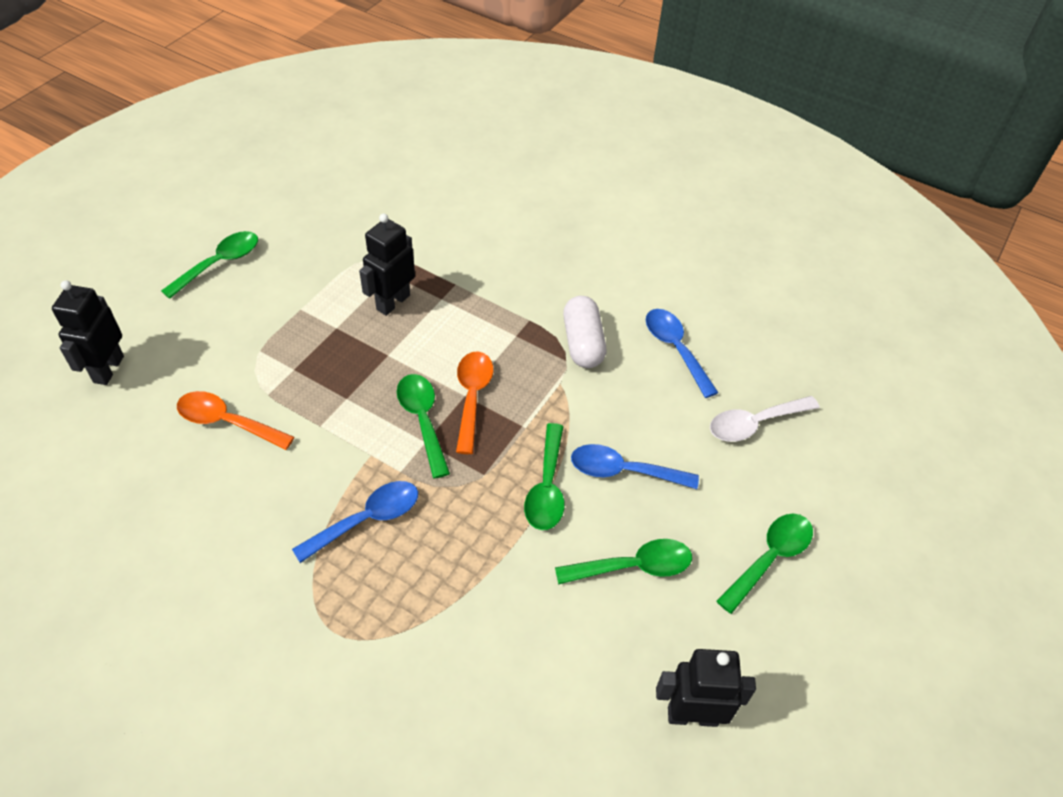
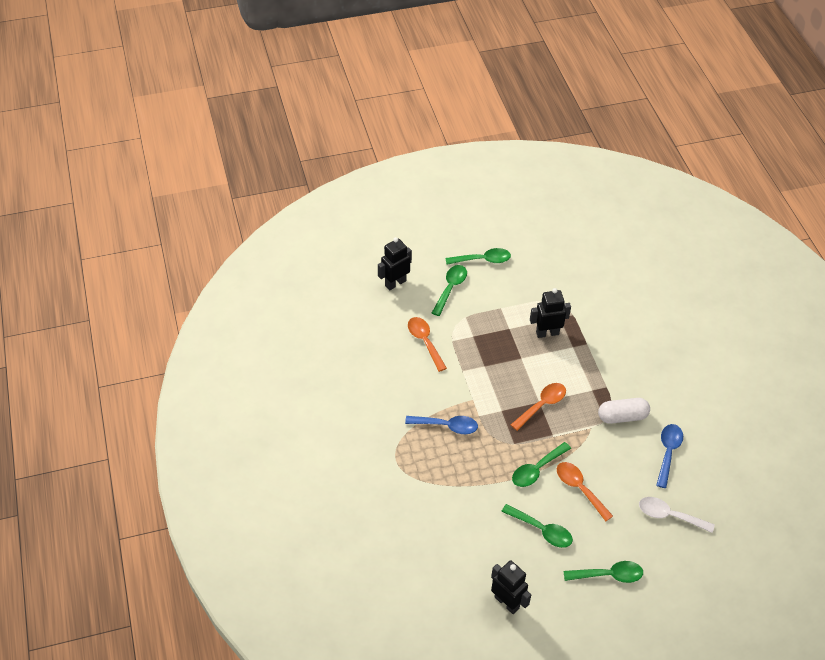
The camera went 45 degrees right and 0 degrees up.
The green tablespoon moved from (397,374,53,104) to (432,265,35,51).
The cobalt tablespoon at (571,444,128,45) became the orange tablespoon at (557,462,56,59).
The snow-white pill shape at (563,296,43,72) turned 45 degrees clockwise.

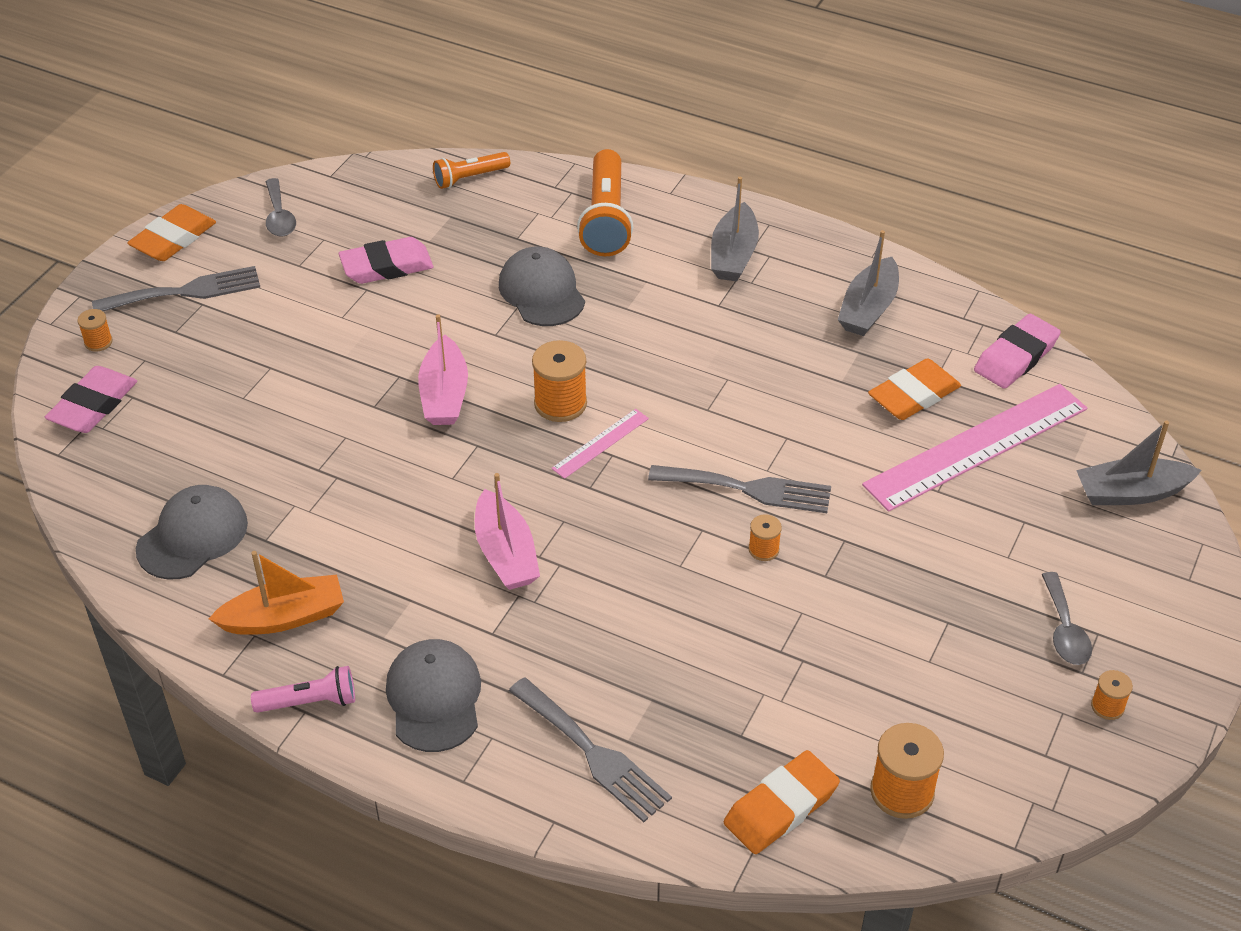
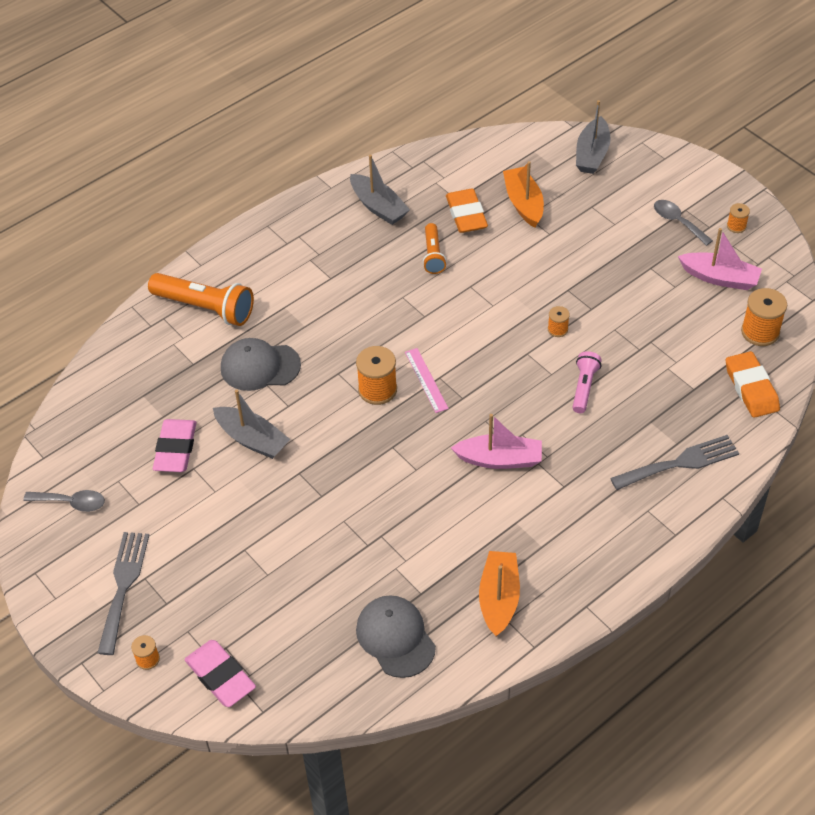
The camera went 65 degrees left and 5 degrees up.
The orange gum eraser at (127,204,89,57) disappeared.
The gray cap at (386,639,95,113) disappeared.
The gray dinner fork at (648,465,183,48) disappeared.
The rosy gum eraser at (974,314,87,75) disappeared.
The rosy pocket torch moved from (251,666,104,47) to (572,351,30,62).
The rosy toy boat moved from (418,314,50,111) to (678,228,84,62).
The orange pocket torch moved from (433,152,77,37) to (423,223,24,51).
The gray toy boat moved from (711,177,48,104) to (213,390,77,69).
The rosy measuring stick at (862,384,225,128) was replaced by the orange toy boat at (503,161,41,67).
The gray tablespoon at (1041,572,51,93) turned 150 degrees counterclockwise.

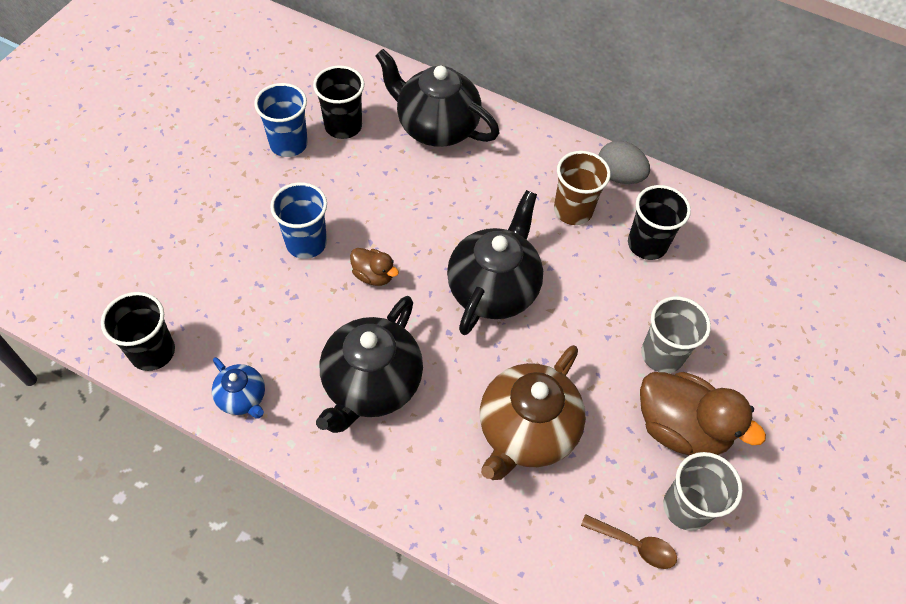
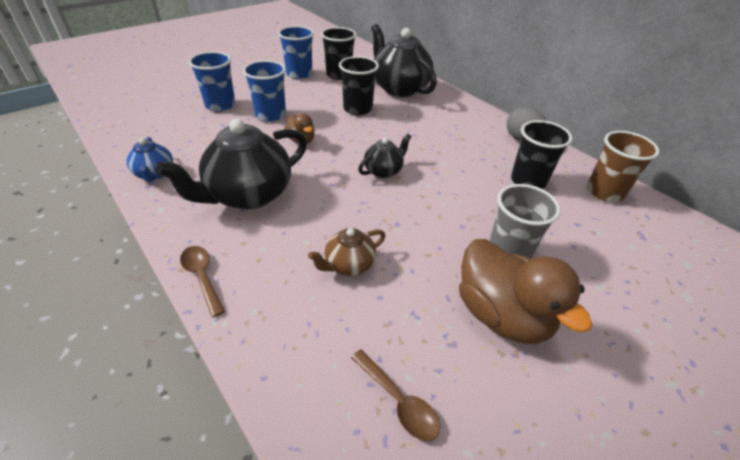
The camera went 25 degrees right and 15 degrees down.
The gray cup at (663,452,80,79) disappeared.
The dark brown tablespoon at (180,246,45,71) appeared.
The cobalt cup at (189,51,46,61) appeared.
The ebony cup moved from (101,292,74,79) to (339,56,40,59).
The dark brown cup moved from (554,151,57,74) to (587,131,72,71).
The ebony teapot at (447,190,96,145) changed to 0.50 times the size.
The dark brown teapot at (480,345,106,135) changed to 0.50 times the size.

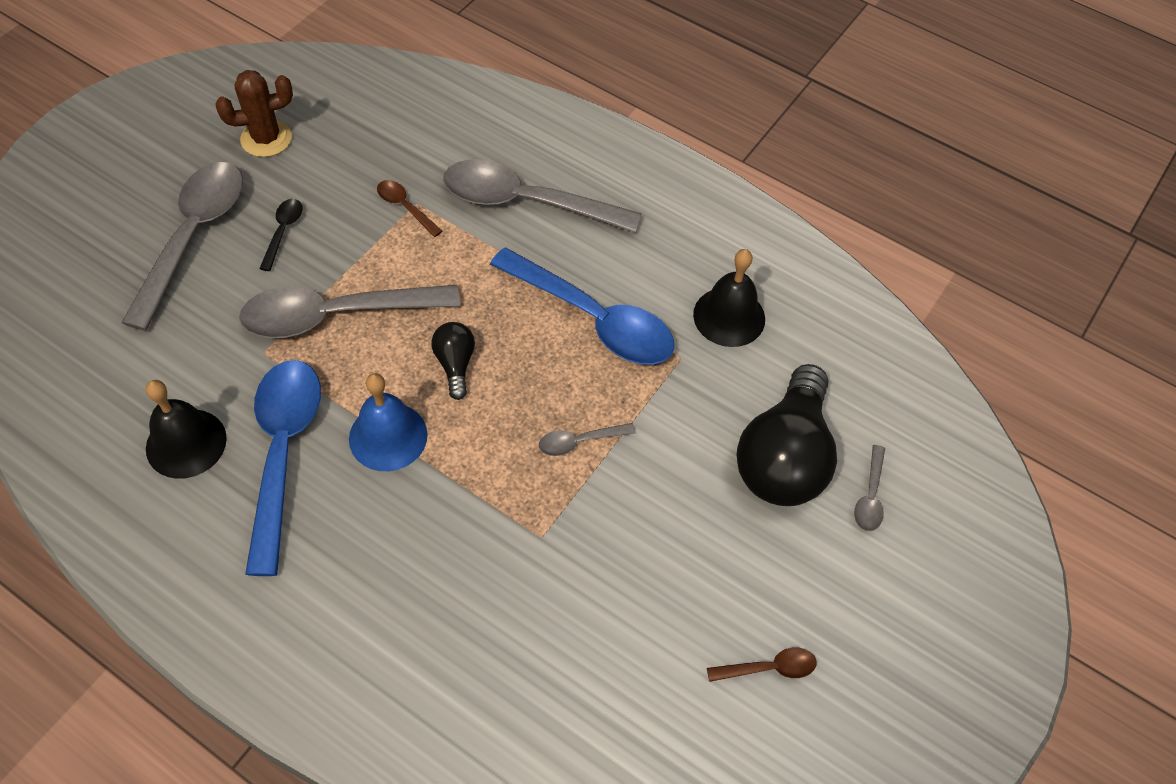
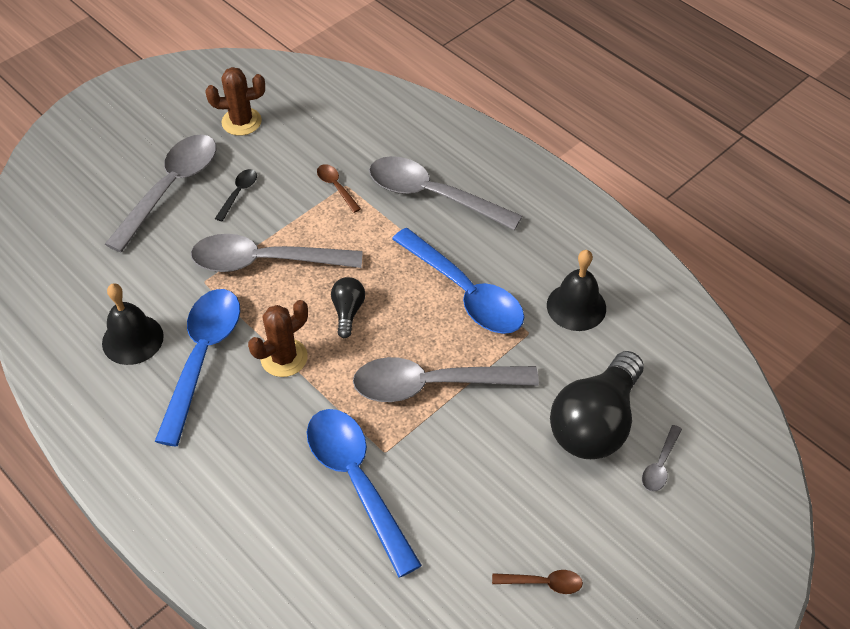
The camera went 15 degrees right and 5 degrees down.
The cobalt tablespoon at (307,409,115,169) appeared.
The cobalt hand bell at (349,373,79,98) was replaced by the dark brown saguaro cactus at (248,300,60,77).
The gray tablespoon at (539,423,97,33) changed to 2.31 times the size.

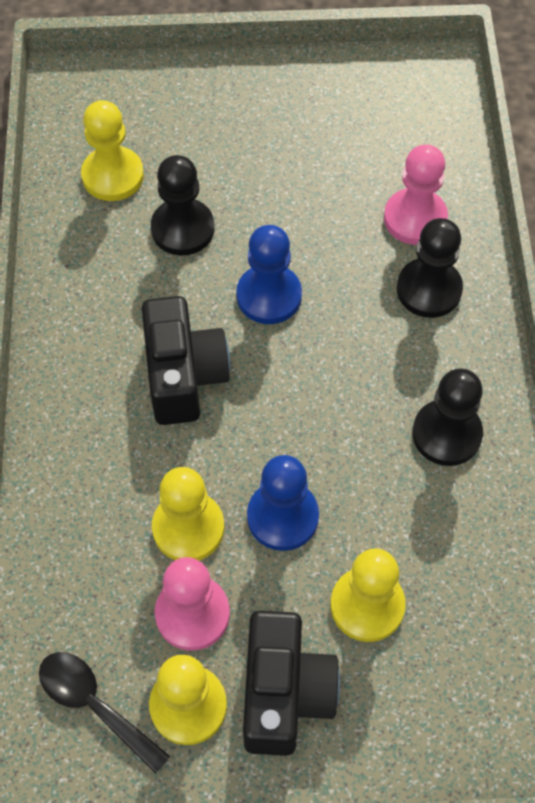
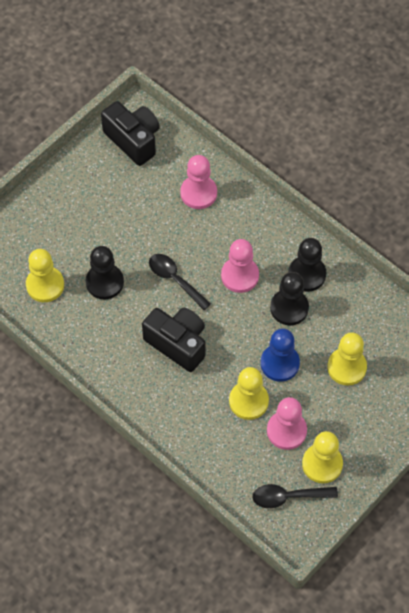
The camera went 45 degrees left and 0 degrees up.
The rosy pawn at (221,239,38,54) appeared.
The ebony photo camera moved from (243,611,97,145) to (101,101,59,65).
The ebony pawn moved from (397,218,66,100) to (270,272,39,53).
The cobalt pawn at (236,225,66,99) was replaced by the ebony tablespoon at (149,254,62,56).

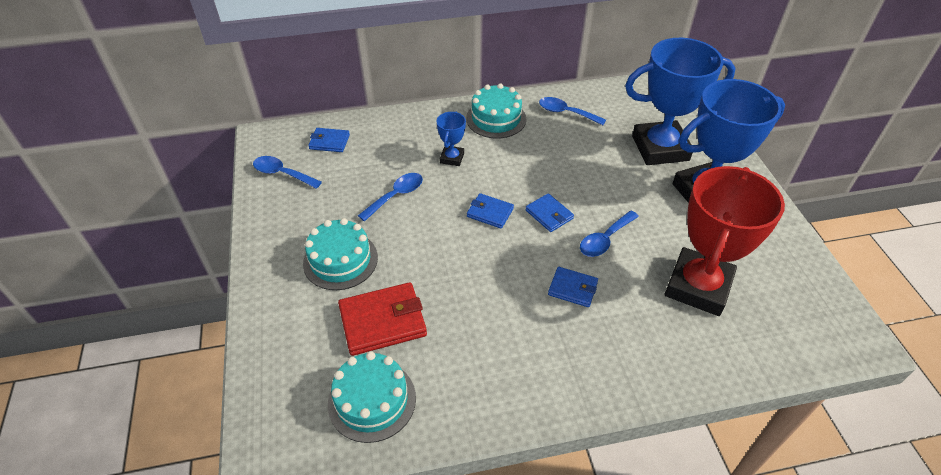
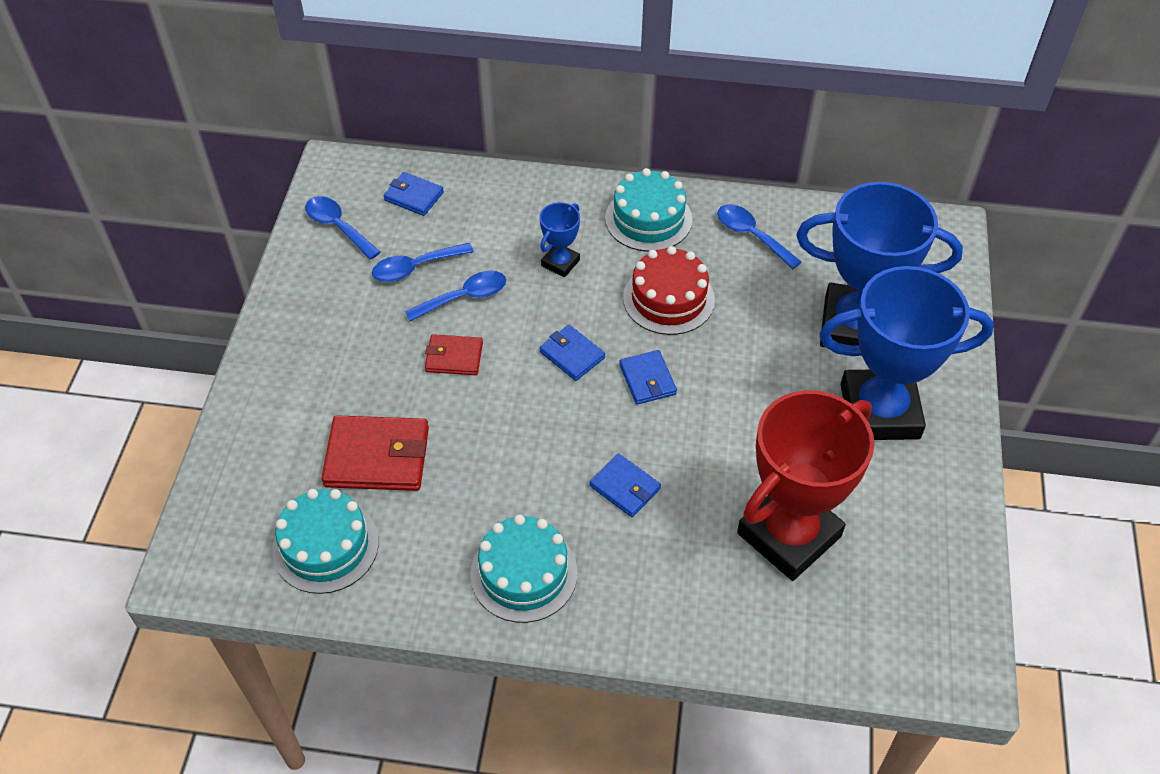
The camera went 20 degrees right and 5 degrees up.
The crimson billfold at (425,334,58,41) appeared.
The crimson gateau at (623,246,92,89) appeared.
The aqua gateau moved from (303,218,75,72) to (470,515,108,108).
The cobalt tablespoon moved from (580,211,59,46) to (372,243,102,39).

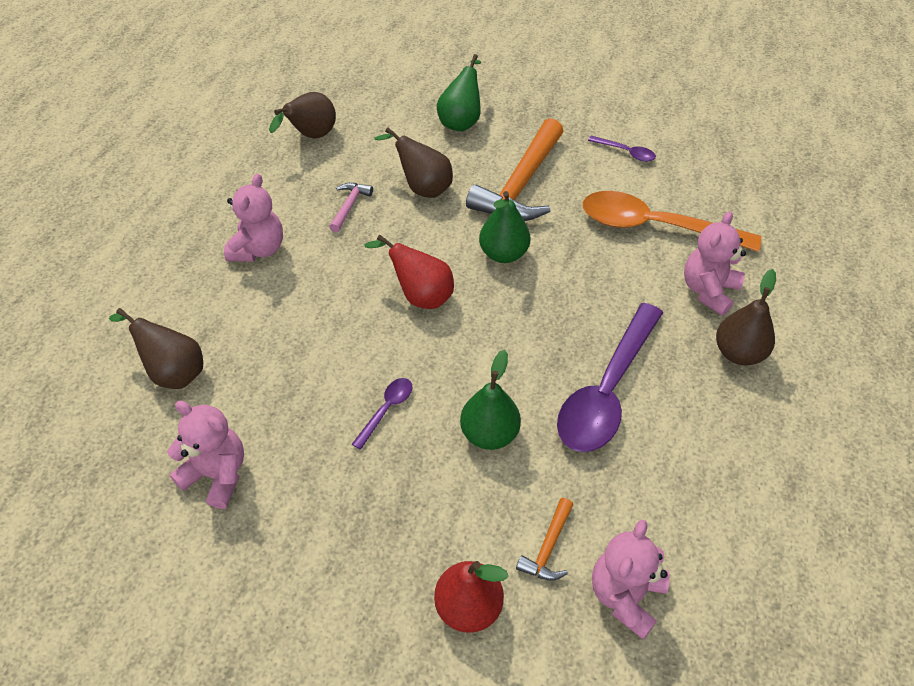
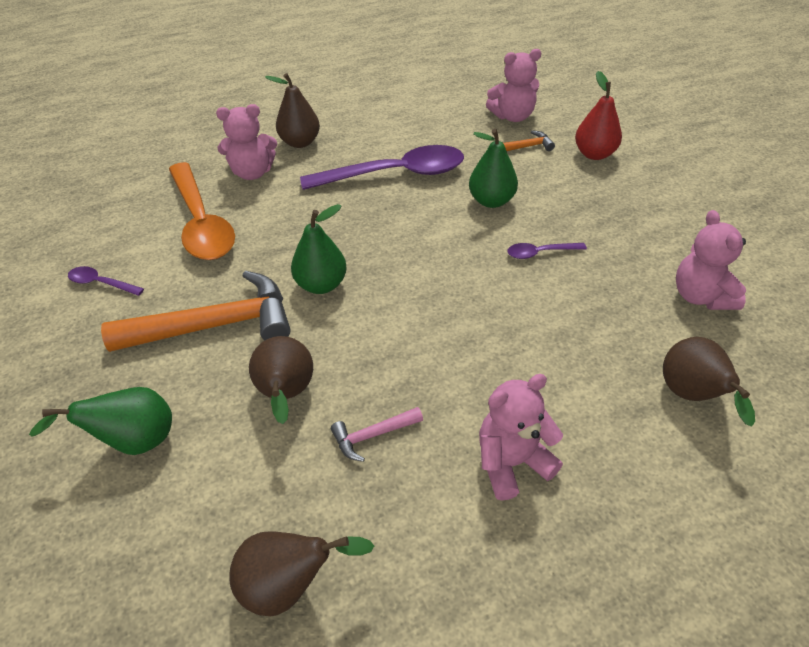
The camera went 130 degrees left and 5 degrees down.
The crimson pear at (365,234,89,75) disappeared.
The royal purple tablespoon at (588,136,68,26) turned 60 degrees counterclockwise.

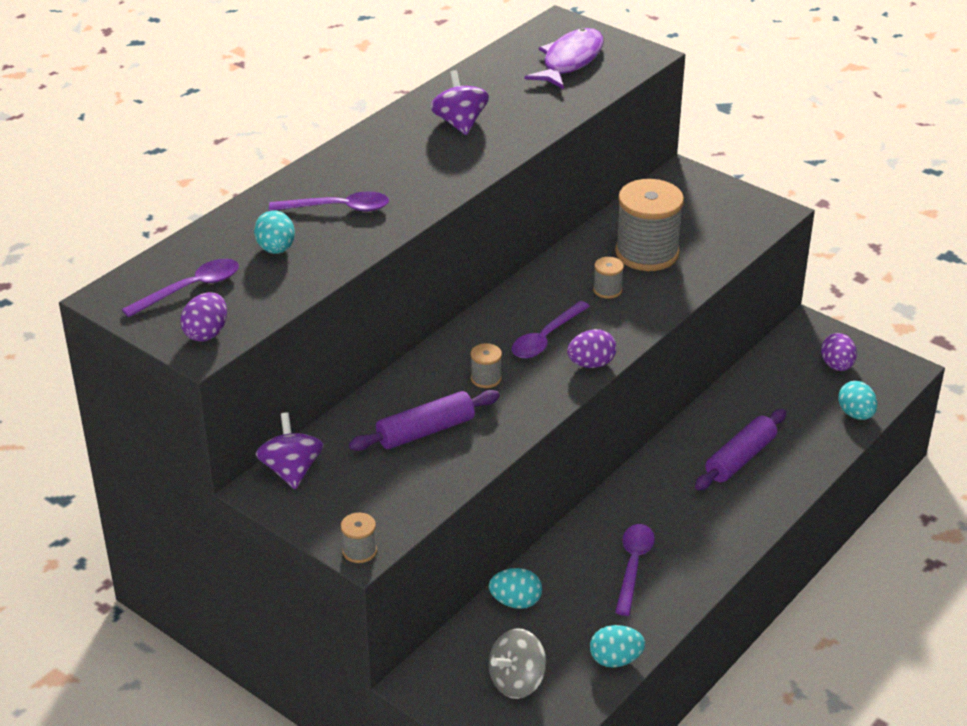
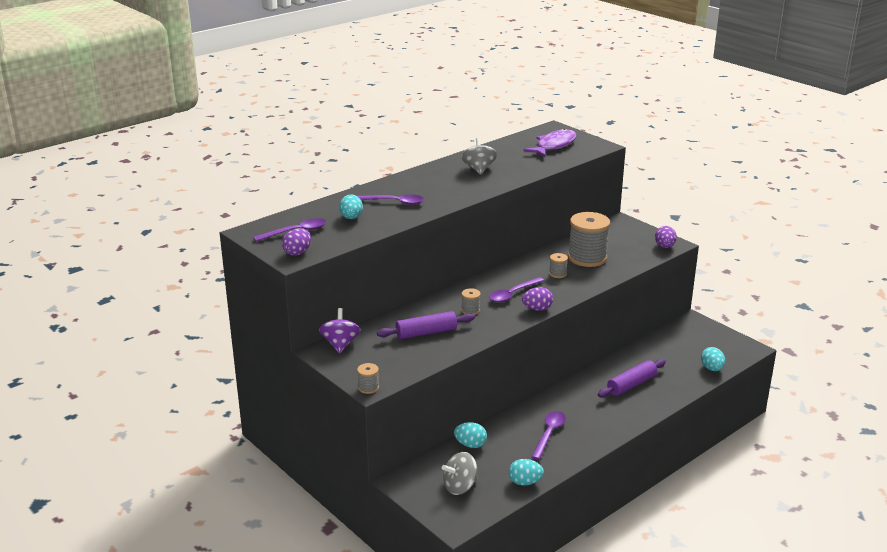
The camera went 10 degrees right and 10 degrees down.
The royal purple toy egg moved from (821,333,36,38) to (655,226,22,22).
The royal purple toy top at (430,70,59,65) became the gray toy top at (461,138,36,37).

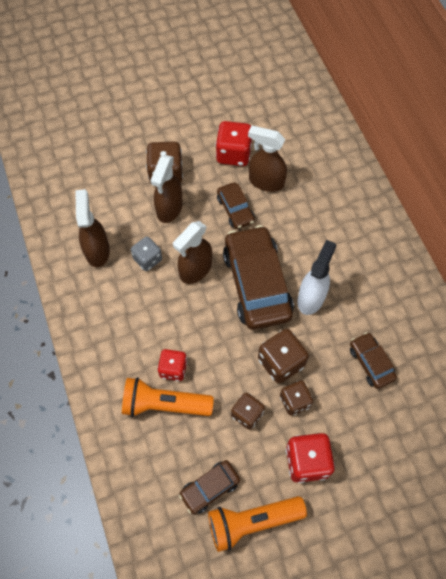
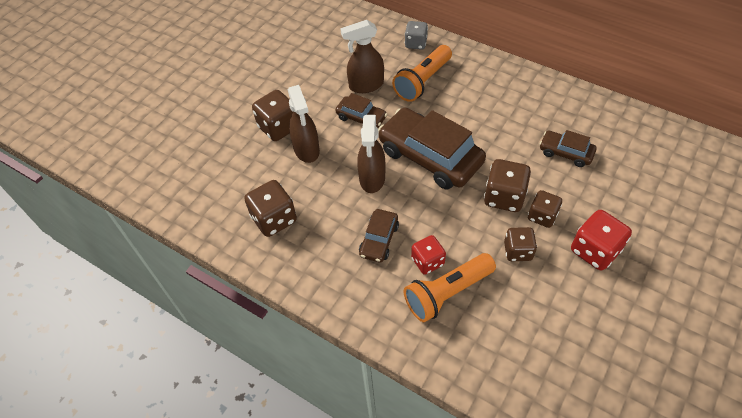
The camera went 35 degrees left and 10 degrees down.
The crimson die at (216,121,36,45) disappeared.
The snow-white spray bottle at (297,240,39,75) disappeared.
The gray die moved from (131,236,31,35) to (405,21,23,29).
The dark brown car moved from (179,460,61,54) to (359,209,40,54).
The orange pocket torch moved from (208,496,99,56) to (392,45,60,57).
The dark brown spray bottle at (76,189,34,78) was replaced by the dark brown die at (244,180,53,57).

